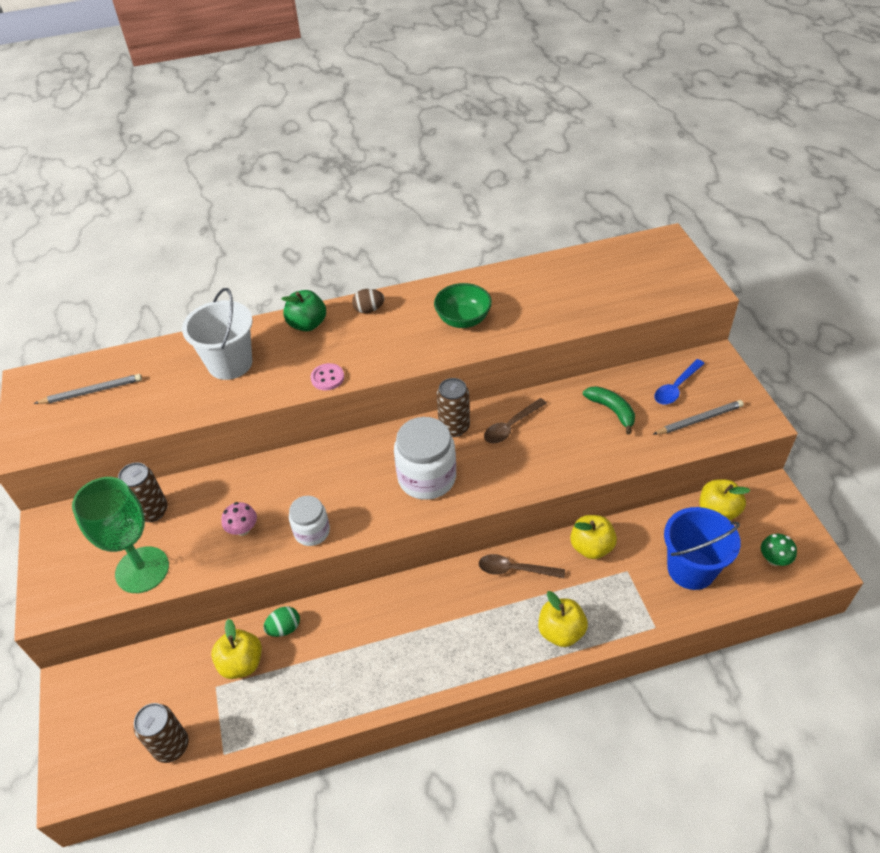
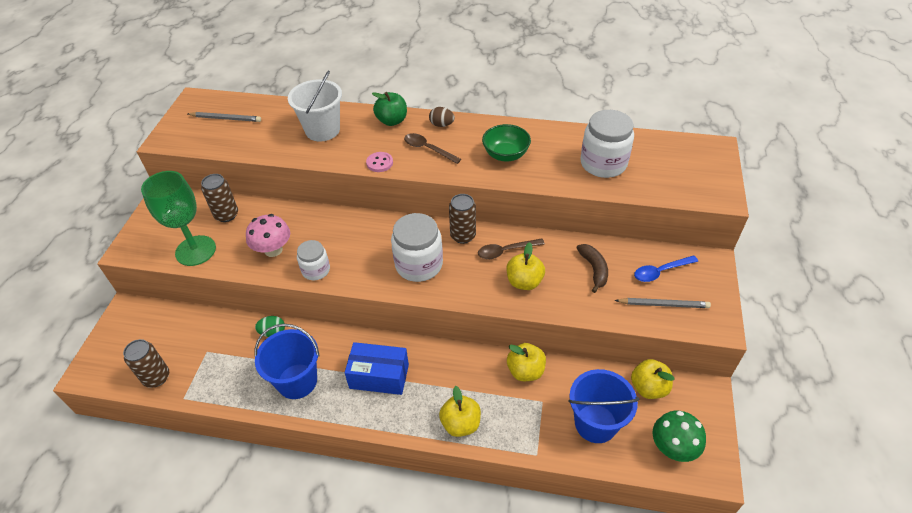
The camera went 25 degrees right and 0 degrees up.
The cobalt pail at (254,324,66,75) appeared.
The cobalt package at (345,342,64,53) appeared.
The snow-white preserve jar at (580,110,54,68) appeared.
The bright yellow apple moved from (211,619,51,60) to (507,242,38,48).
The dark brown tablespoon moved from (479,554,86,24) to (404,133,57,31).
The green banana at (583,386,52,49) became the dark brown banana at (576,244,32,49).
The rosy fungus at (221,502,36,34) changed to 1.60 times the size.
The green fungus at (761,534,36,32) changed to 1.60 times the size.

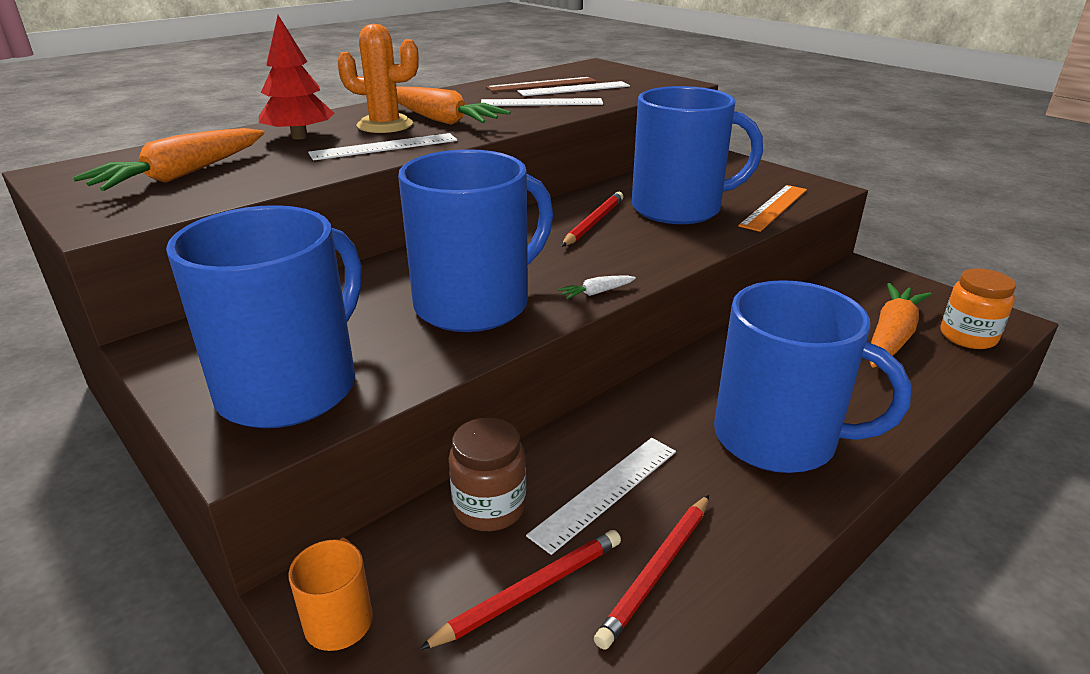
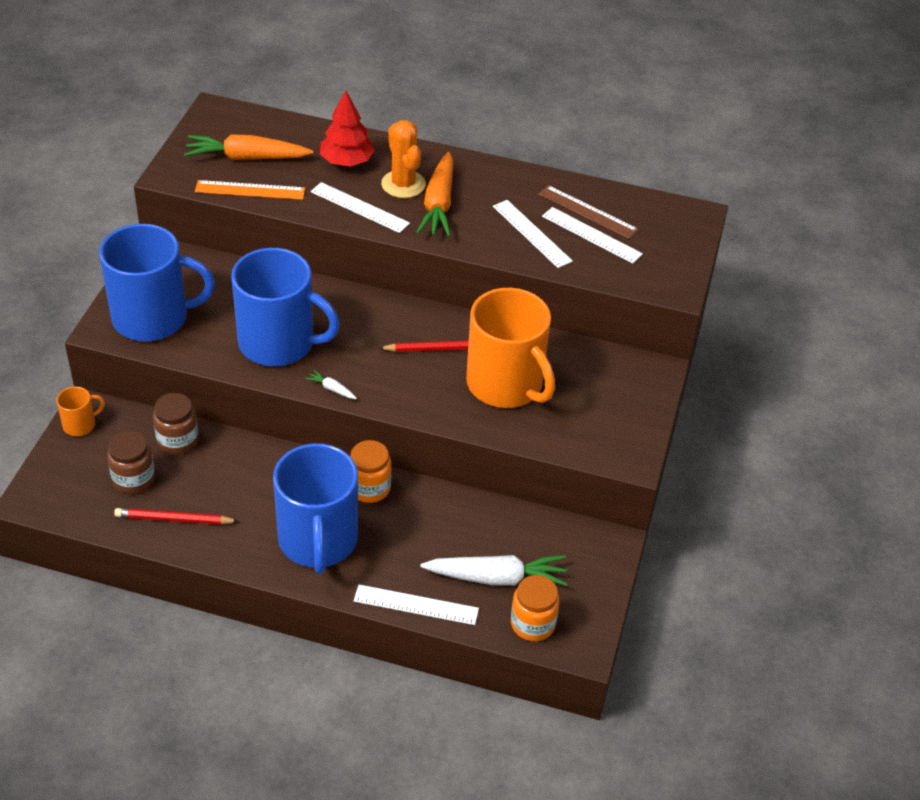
The camera went 55 degrees right and 15 degrees up.
The orange preserve jar at (350,440,41,63) appeared.
The snow-white measuring stick moved from (526,438,150,117) to (354,585,125,40).
The orange measuring stick moved from (738,185,69,47) to (195,180,110,20).
The crimson pencil at (419,530,202,120) was replaced by the dark brown preserve jar at (107,431,48,63).
The cobalt mug at (632,86,131,138) became the orange mug at (466,288,89,120).
The orange carrot at (869,283,63,85) became the snow-white carrot at (420,555,148,31).

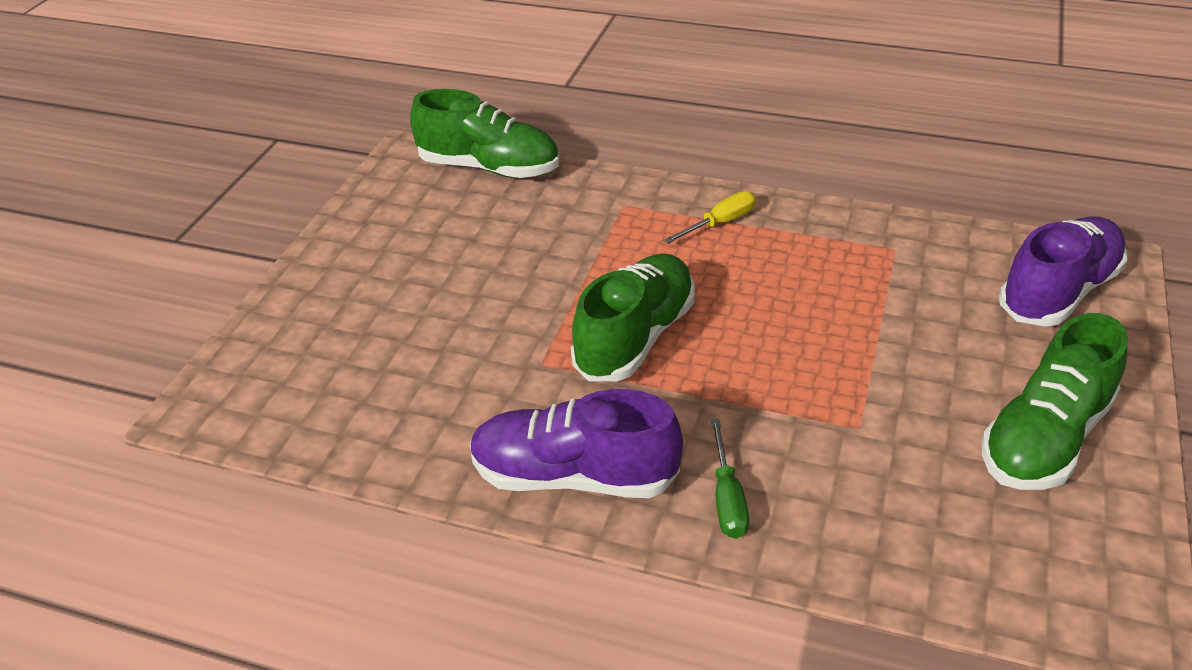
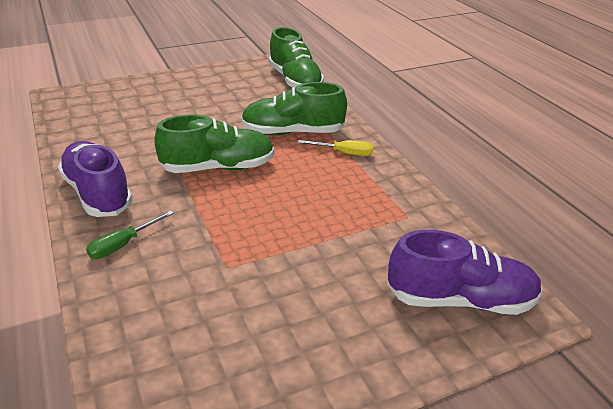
The camera went 45 degrees right and 5 degrees down.
The green shoe moved from (981,313,147,177) to (241,82,106,53).

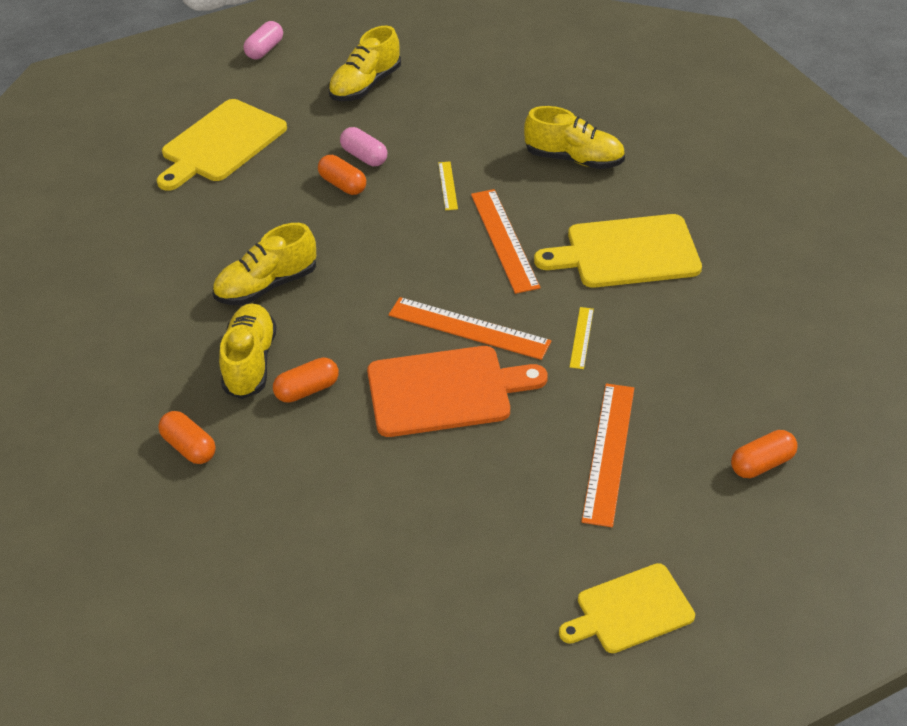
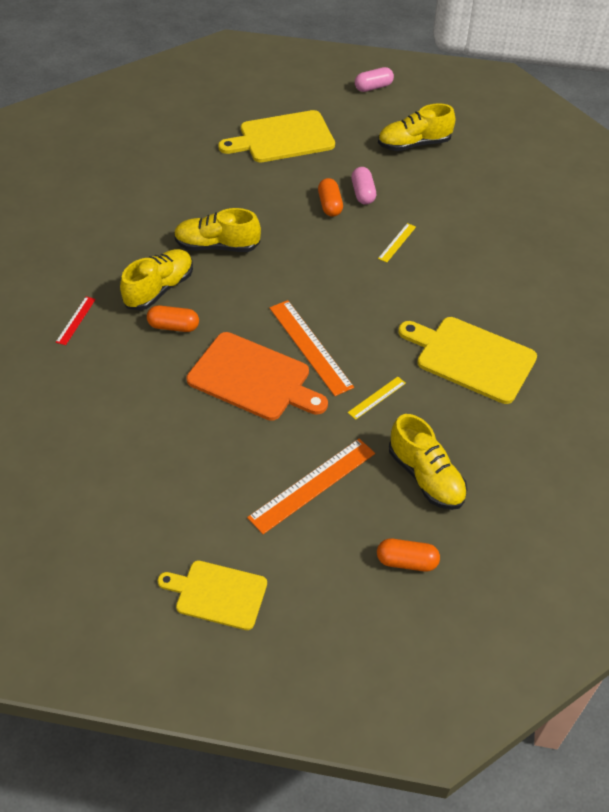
The camera went 35 degrees right and 5 degrees up.
The orange measuring stick at (471,189,69,105) disappeared.
The bright yellow shoe moved from (524,106,101,63) to (389,414,78,96).
The orange pill shape at (158,411,58,53) was replaced by the crimson measuring stick at (56,296,40,49).

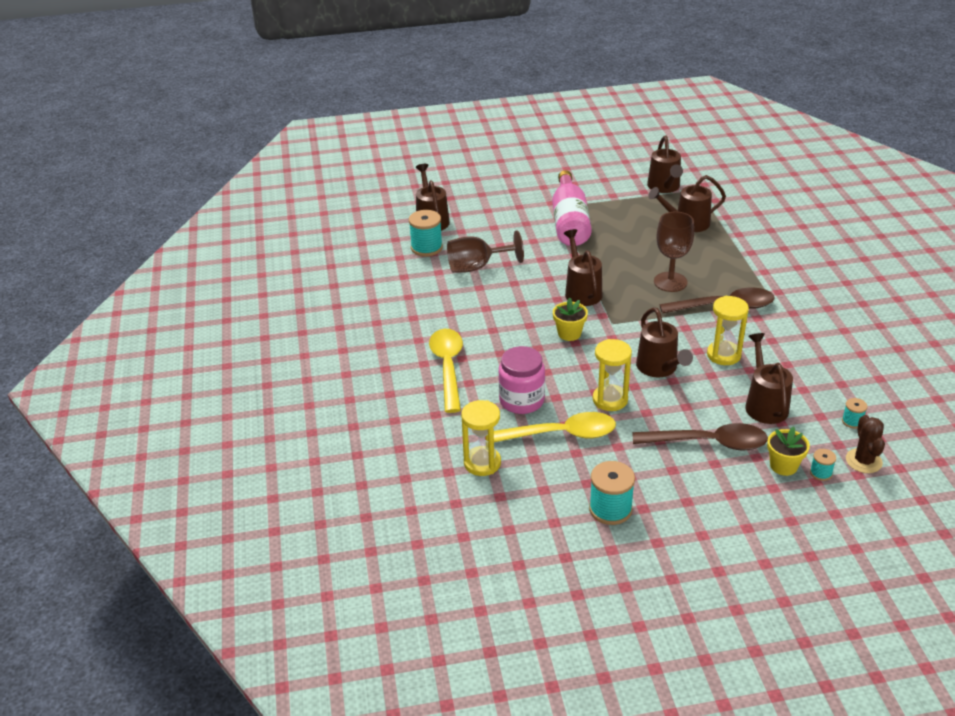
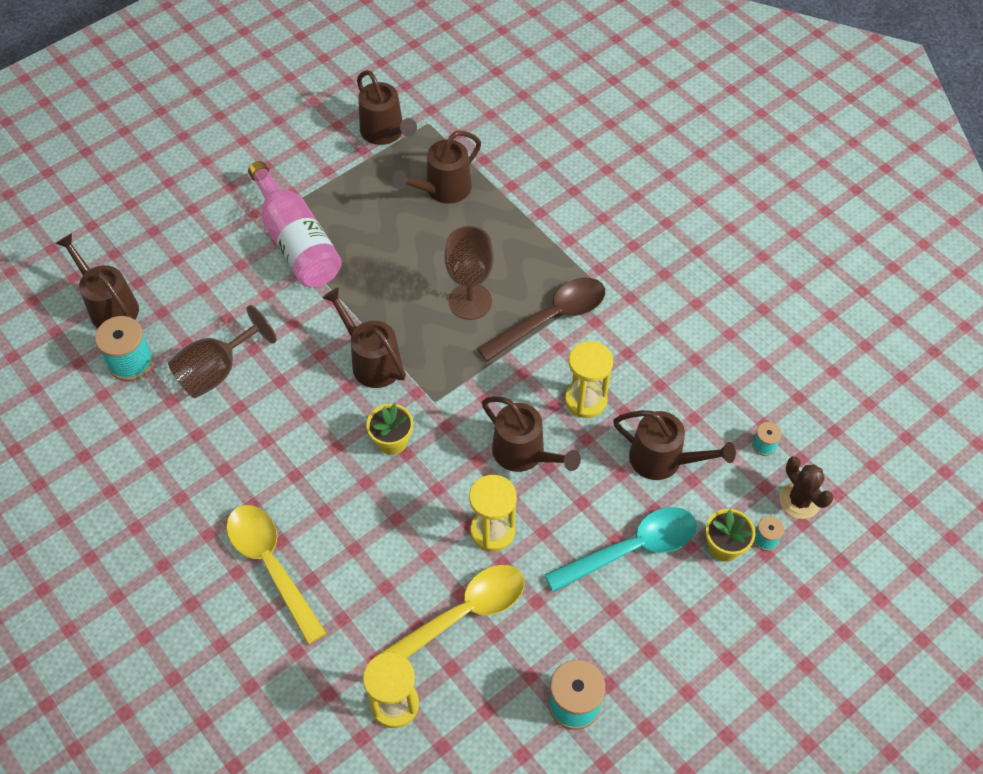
The camera went 30 degrees left and 20 degrees up.
The rosy preserve jar at (498,346,47,68) disappeared.
The dark brown tablespoon at (632,423,136,28) became the aqua tablespoon at (544,507,153,86).
The dark brown watering pot at (745,333,48,91) turned 150 degrees clockwise.

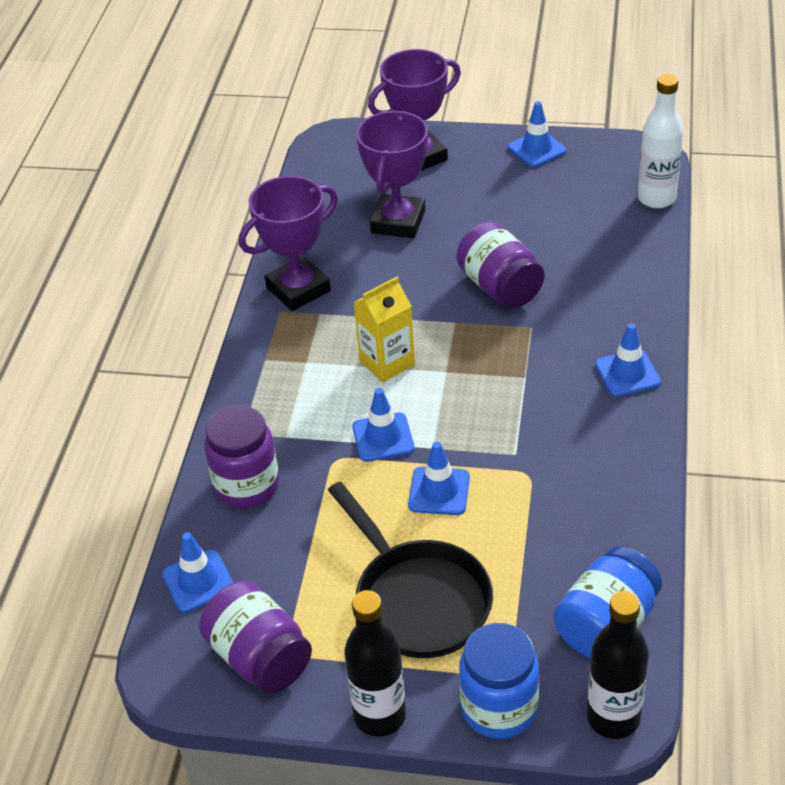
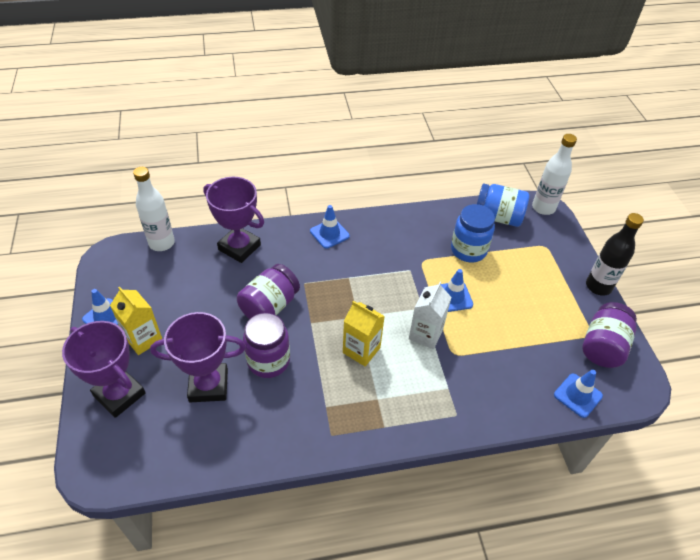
The camera went 115 degrees left and 5 degrees up.
The ebony frying pan at (328,482,165,176) disappeared.
The bright yellow milk carton at (110,286,52,69) appeared.
The royal purple preserve jar moved from (204,405,75,104) to (243,313,47,65).
The royal purple trophy moved from (239,176,99,135) to (204,177,60,86).
The cobalt preserve jar moved from (459,623,80,116) to (451,204,44,59).
The cobalt road cone at (352,388,62,74) was replaced by the snow-white milk carton at (409,282,43,67).
The ebony drink bottle at (587,591,62,148) became the snow-white drink bottle at (532,134,45,81).

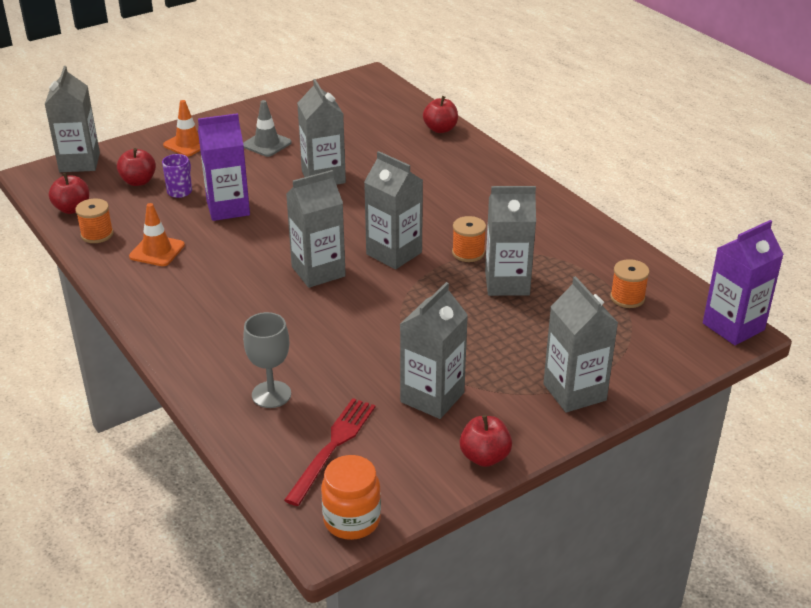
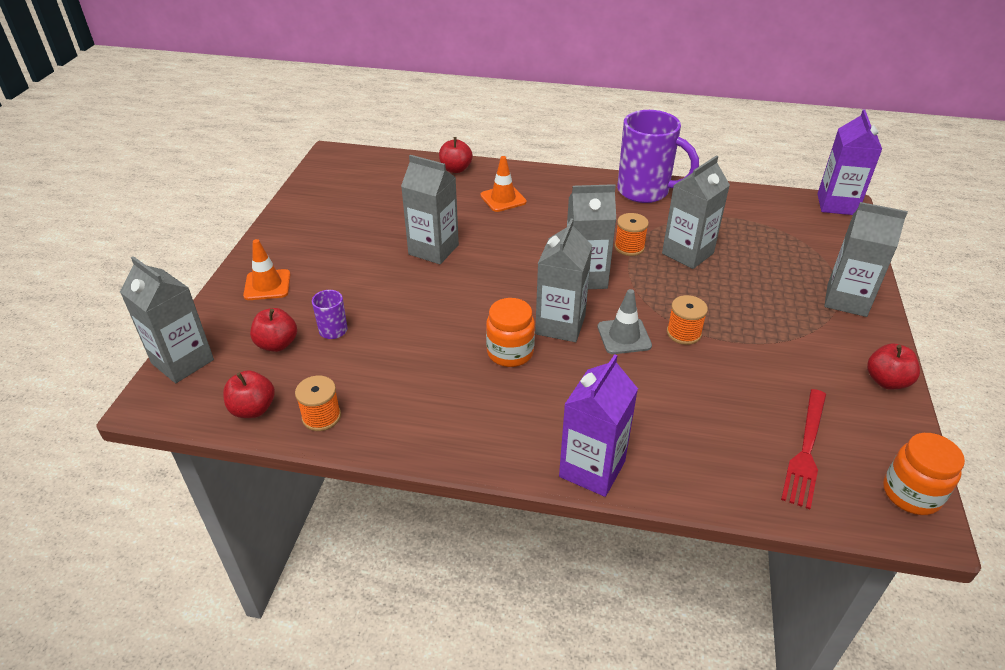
The camera went 45 degrees left and 5 degrees up.
The gray goblet at (243,312,48,96) disappeared.
The gray milk carton at (400,282,68,137) disappeared.
The orange preserve jar at (486,298,49,69) appeared.
The royal purple mug at (617,110,82,93) appeared.
The orange road cone moved from (129,203,56,63) to (480,156,47,56).
The royal purple milk carton moved from (198,113,52,108) to (559,354,79,143).
The gray road cone moved from (243,100,49,57) to (598,289,54,65).
The orange reel of thread moved from (610,259,39,49) to (667,295,41,50).
The crimson dinner fork at (284,398,92,108) turned 135 degrees counterclockwise.

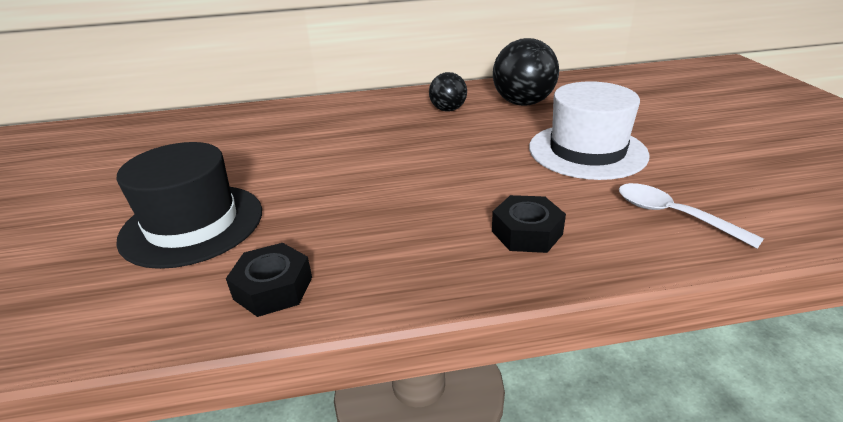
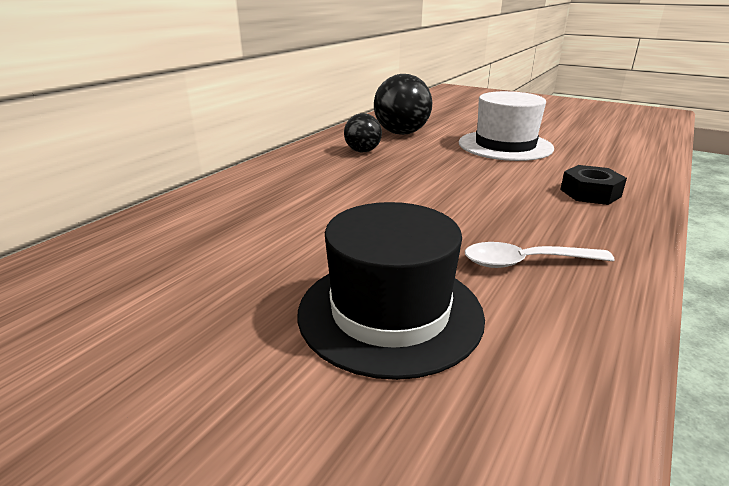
The camera went 50 degrees left and 5 degrees down.
The ebony hexagon nut at (226,243,86,74) disappeared.
The snow-white tablespoon moved from (619,183,145,66) to (465,242,150,26).

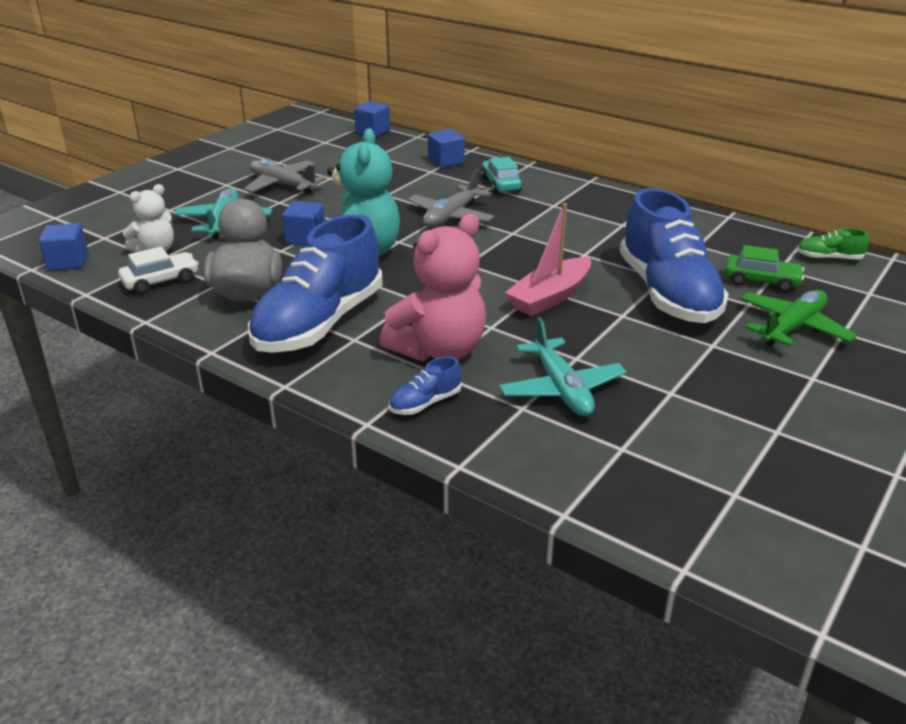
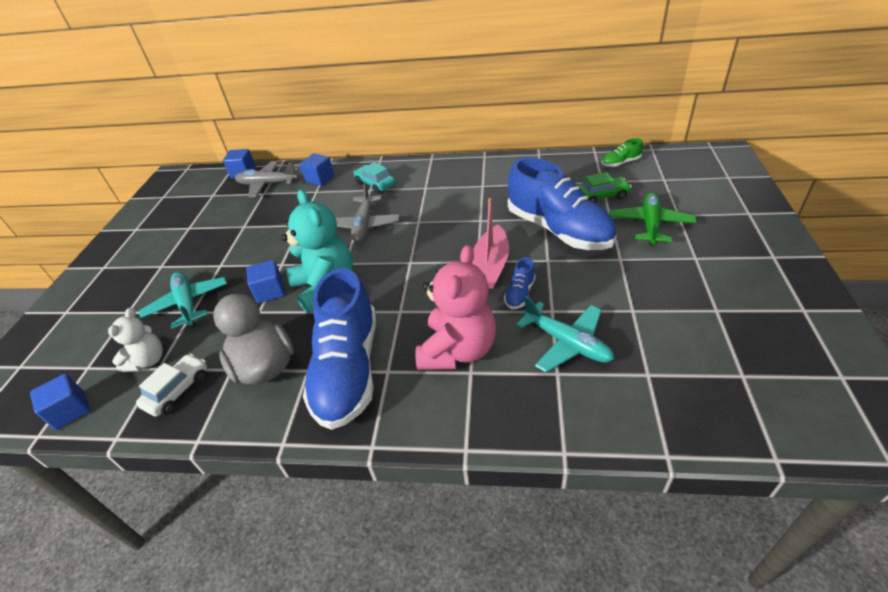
The camera went 25 degrees left and 10 degrees up.
The gray toy plane moved from (244,159,81,35) to (235,161,64,36).
The cobalt shoe moved from (389,356,72,59) to (504,257,32,52).

